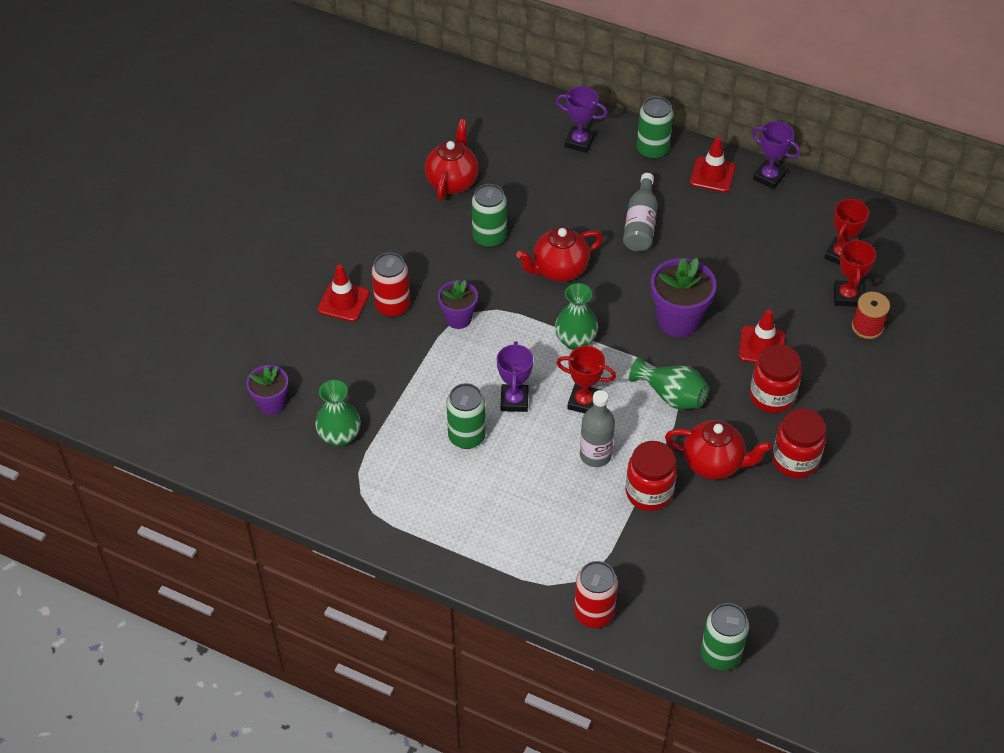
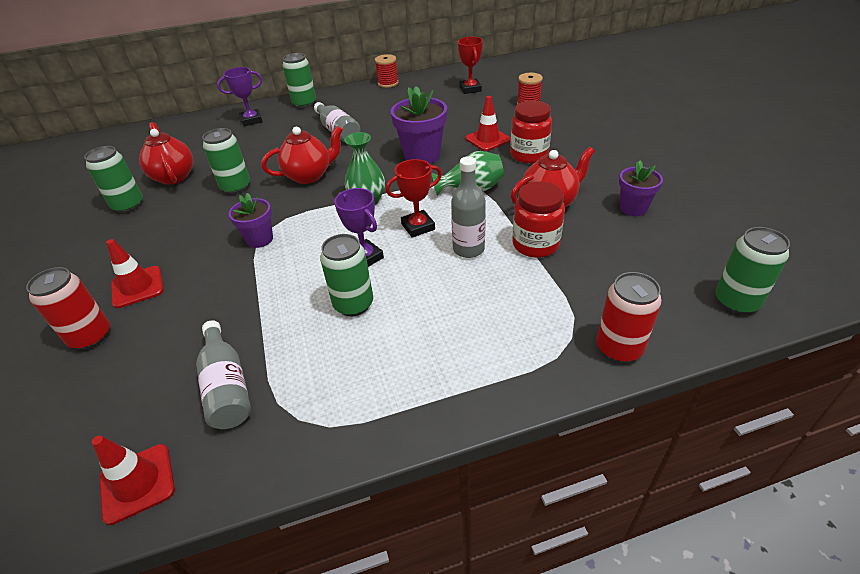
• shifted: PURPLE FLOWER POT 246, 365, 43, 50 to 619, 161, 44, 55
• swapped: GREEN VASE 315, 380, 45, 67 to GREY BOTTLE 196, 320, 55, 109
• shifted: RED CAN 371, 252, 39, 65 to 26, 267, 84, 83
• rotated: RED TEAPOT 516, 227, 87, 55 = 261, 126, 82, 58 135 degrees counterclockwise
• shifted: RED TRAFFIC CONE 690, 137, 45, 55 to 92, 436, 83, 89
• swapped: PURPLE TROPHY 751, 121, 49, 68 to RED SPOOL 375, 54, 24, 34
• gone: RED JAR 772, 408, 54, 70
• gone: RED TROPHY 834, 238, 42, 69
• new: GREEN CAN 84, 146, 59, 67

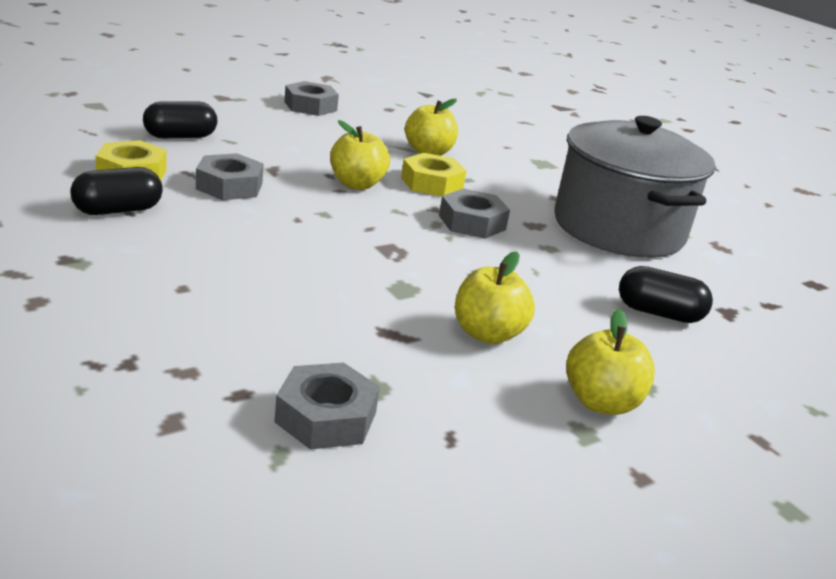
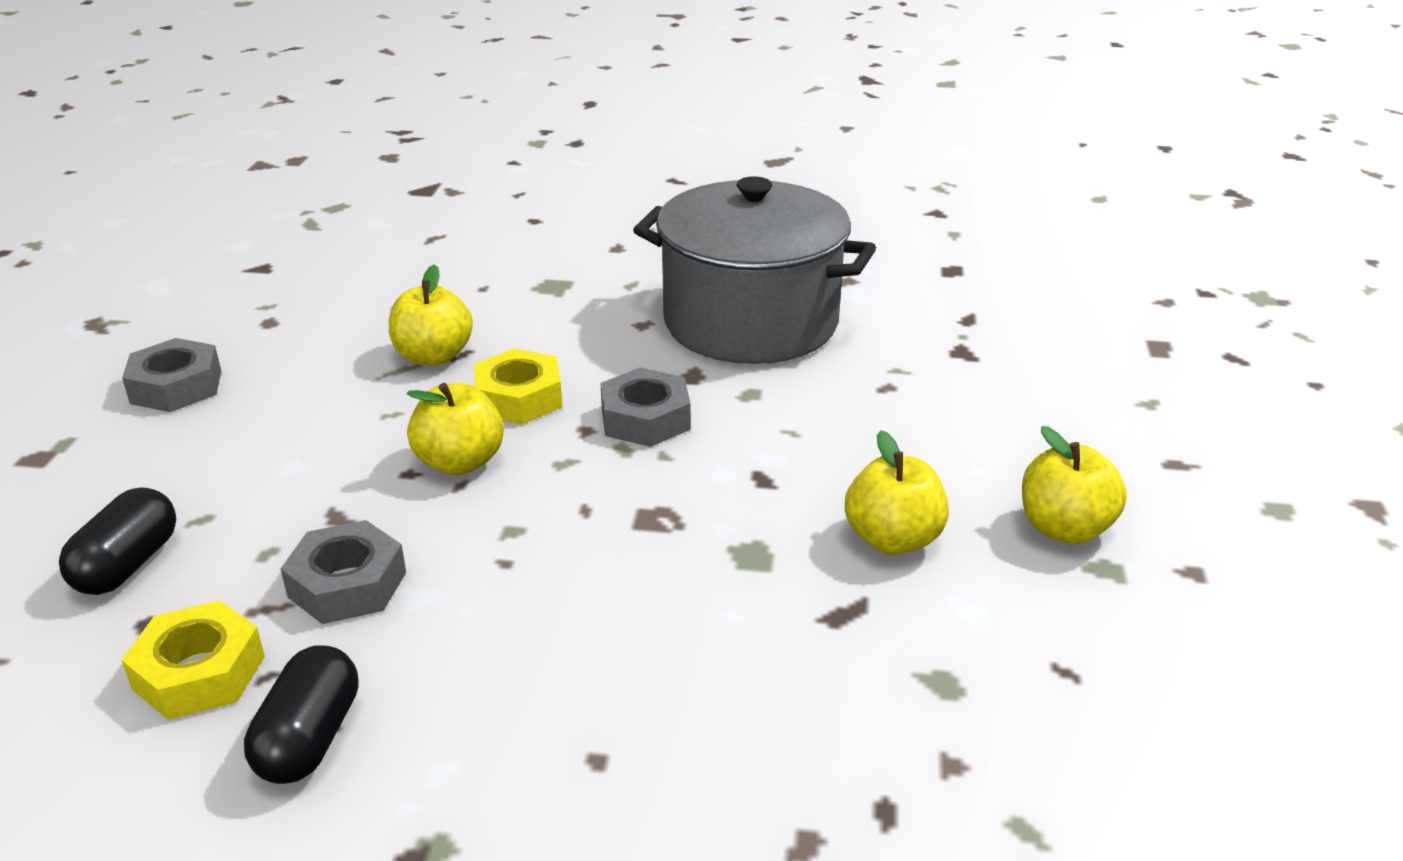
• gone: GREY NUT 274, 363, 106, 87
• gone: BLACK CAPSULE 619, 266, 94, 57

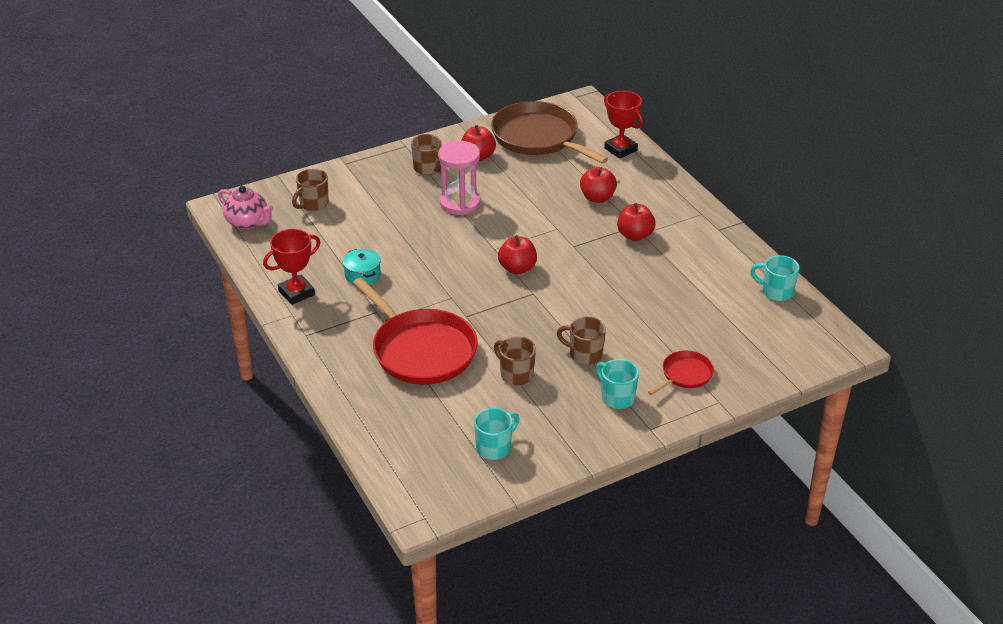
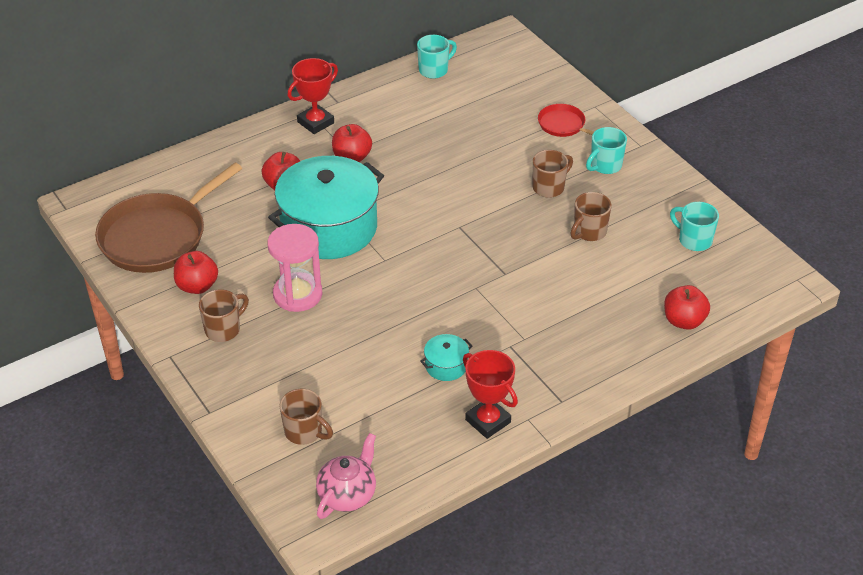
• gone: RED PAN 353, 278, 125, 107
• shifted: RED APPLE 498, 235, 39, 39 to 664, 285, 46, 45
• rotated: BROWN MUG 557, 317, 49, 48 = 533, 150, 40, 48 150 degrees counterclockwise
• shifted: RED TROPHY 604, 91, 39, 68 to 288, 58, 50, 76
• rotated: TURQUOISE MUG 750, 255, 49, 46 = 417, 35, 40, 44 150 degrees counterclockwise
• new: TURQUOISE POT 268, 156, 116, 103

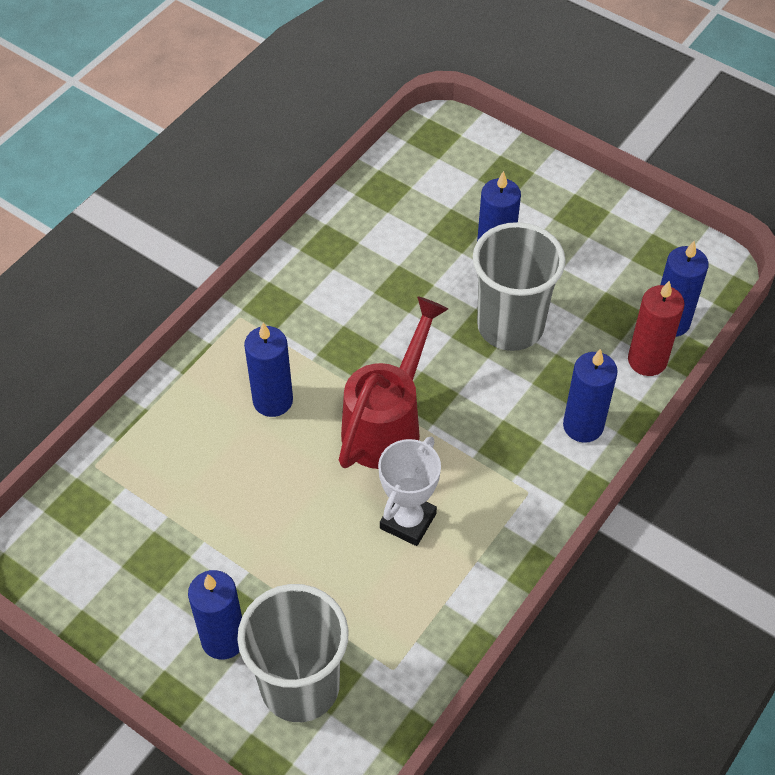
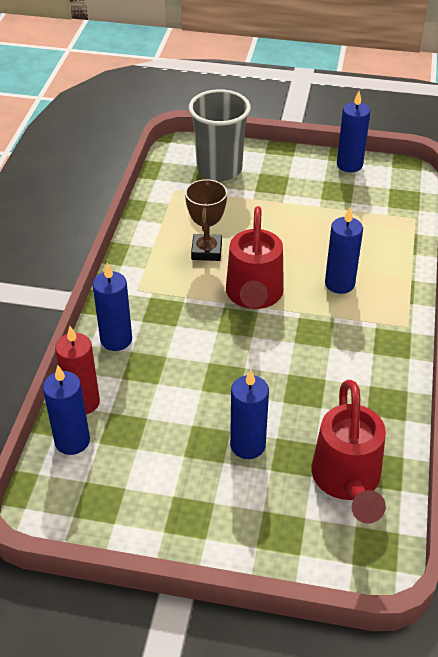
• shifted: BLUE CANDLE 188, 570, 54, 90 to 337, 91, 33, 81
• repainted: WHITE TROPHY 378, 436, 63, 110 to BROWN TROPHY 185, 179, 42, 82
• gone: GREY CUP 473, 222, 93, 129
• new: RED WATERING CAN 311, 380, 75, 144

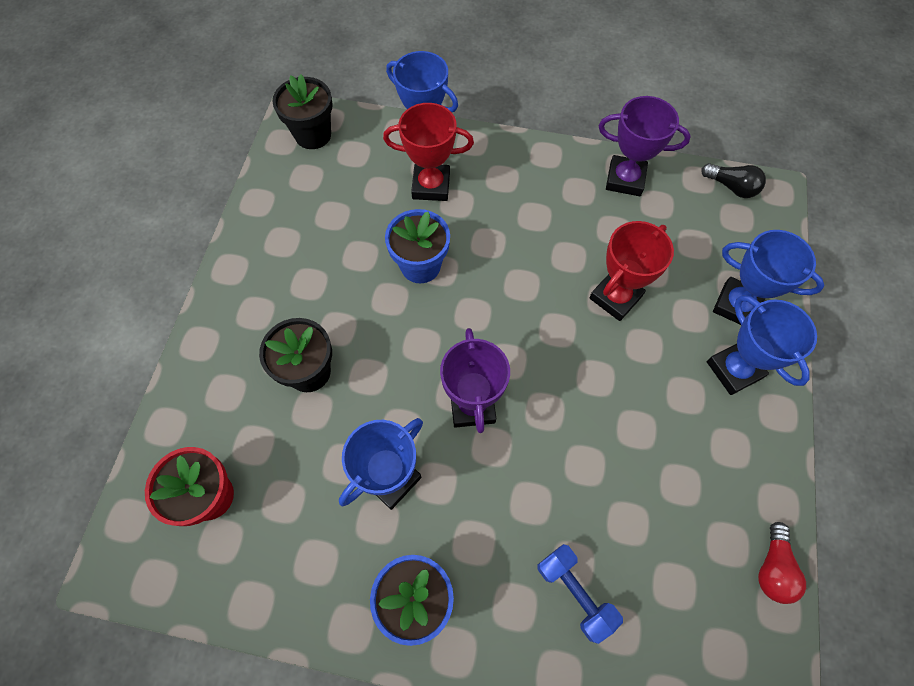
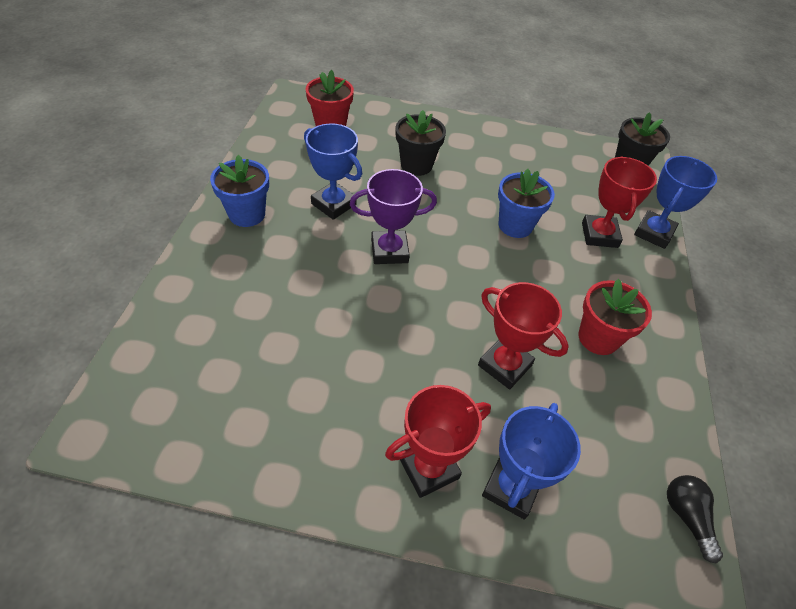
• gone: BLUE DUMBBELL 537, 544, 86, 100
• gone: PURPLE TROPHY 599, 96, 92, 100
• rotated: BLACK LIGHT BULB 701, 163, 65, 35 = 667, 475, 56, 88 135 degrees clockwise
• repainted: BLUE TROPHY 707, 295, 110, 100 to RED TROPHY 385, 385, 106, 113
• gone: RED LIGHT BULB 758, 522, 48, 82
• new: RED FLOWER POT 578, 279, 74, 76

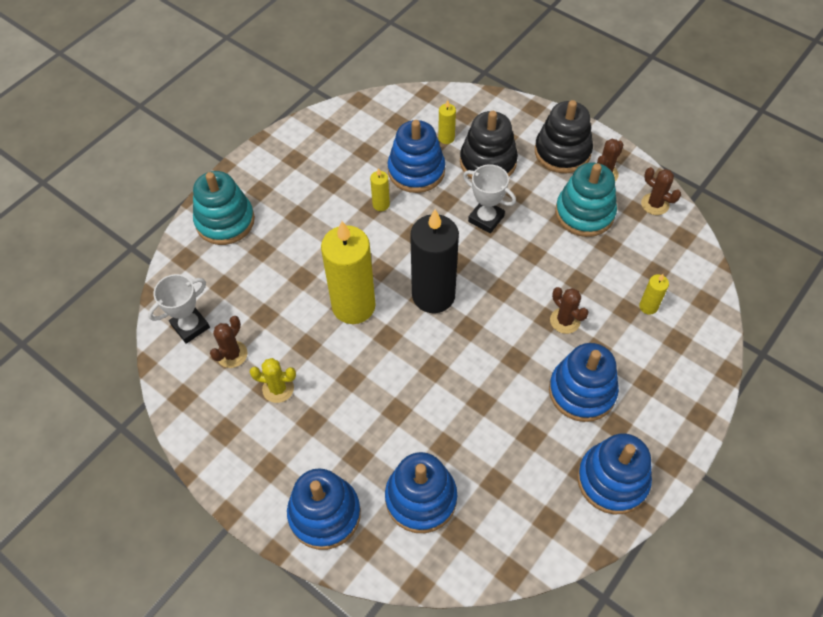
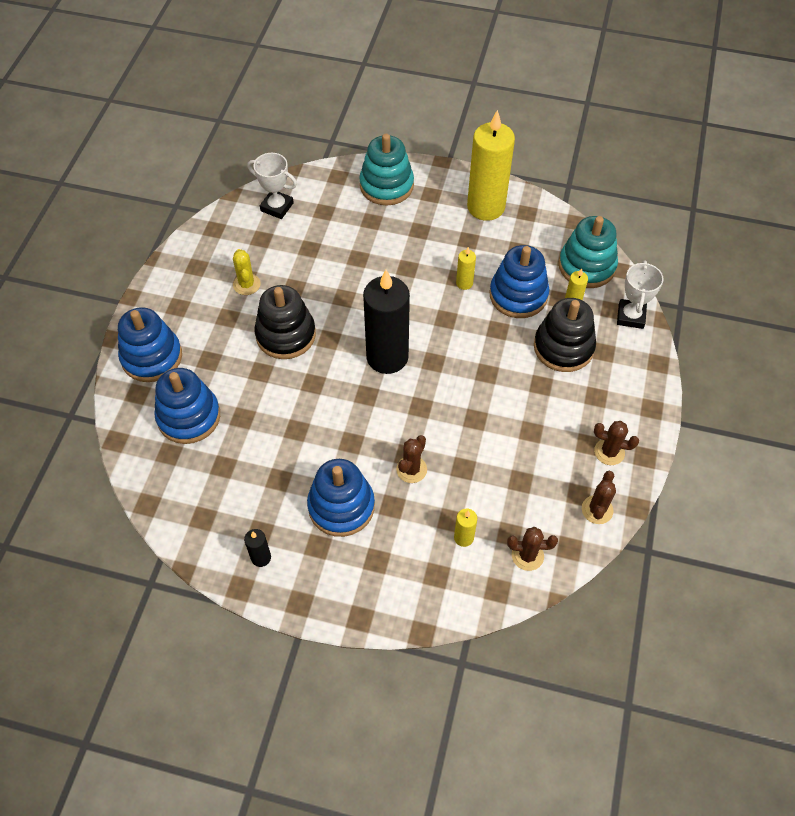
• shifted: BROWN CACTUS 210, 316, 38, 52 to 507, 527, 51, 44
• shifted: YELLOW CANDLE 321, 221, 55, 103 to 467, 110, 48, 111
• shifted: WHITE TROPHY 463, 164, 53, 69 to 617, 260, 47, 69
• shifted: BLACK STACKING TOY 535, 100, 58, 73 to 254, 285, 62, 74
• shifted: TURQUOISE STACKING TOY 555, 163, 62, 74 to 559, 216, 59, 72
• swapped: BLUE STACKING TOY 577, 434, 75, 81 to BLACK CANDLE 244, 529, 27, 38

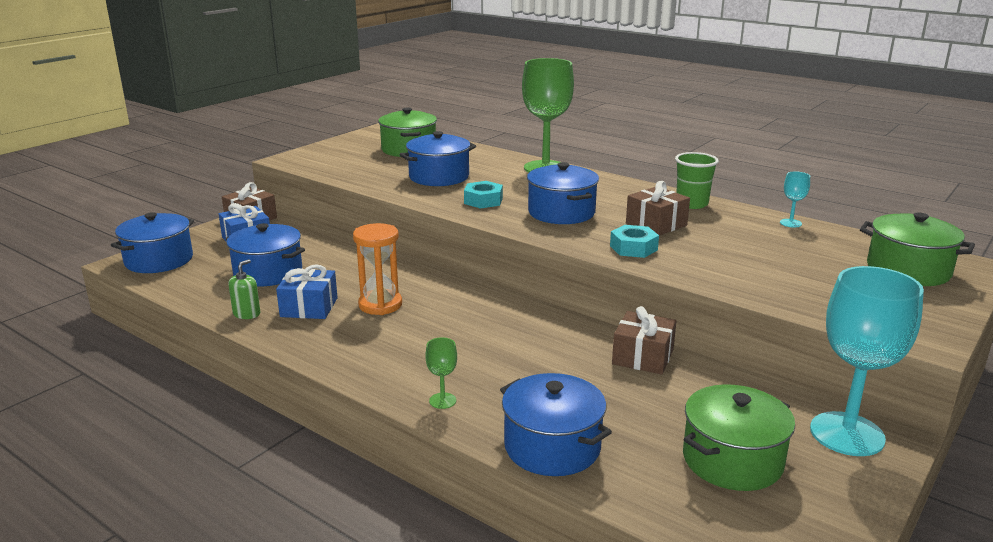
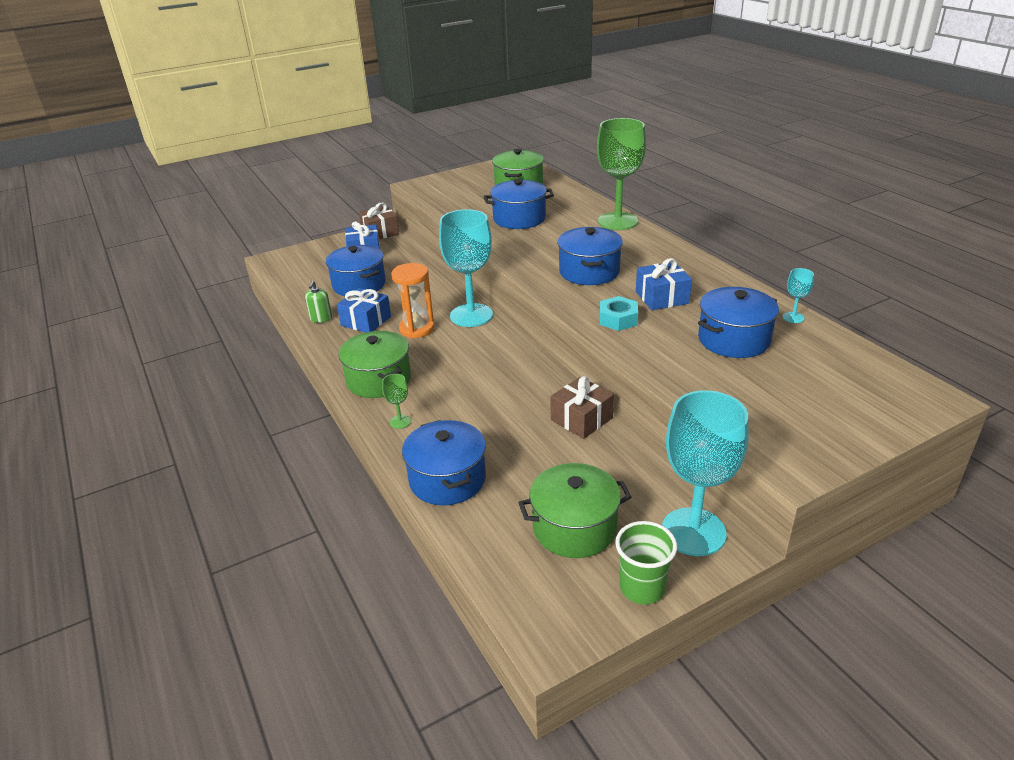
• shifted: BLUE POT 111, 212, 83, 61 to 698, 287, 81, 71
• rotated: GREEN SOAP DISPENSER 228, 259, 32, 60 = 305, 281, 27, 42 135 degrees clockwise
• gone: TURQUOISE NUT 464, 181, 39, 28
• repainted: BROWN GIFT 626, 181, 64, 55 to BLUE GIFT 636, 258, 56, 52
• shifted: GREEN CUP 675, 152, 44, 57 to 615, 521, 62, 84
• shifted: GREEN POT 860, 212, 115, 74 to 339, 331, 72, 67
• new: TURQUOISE GOBLET 439, 209, 54, 118

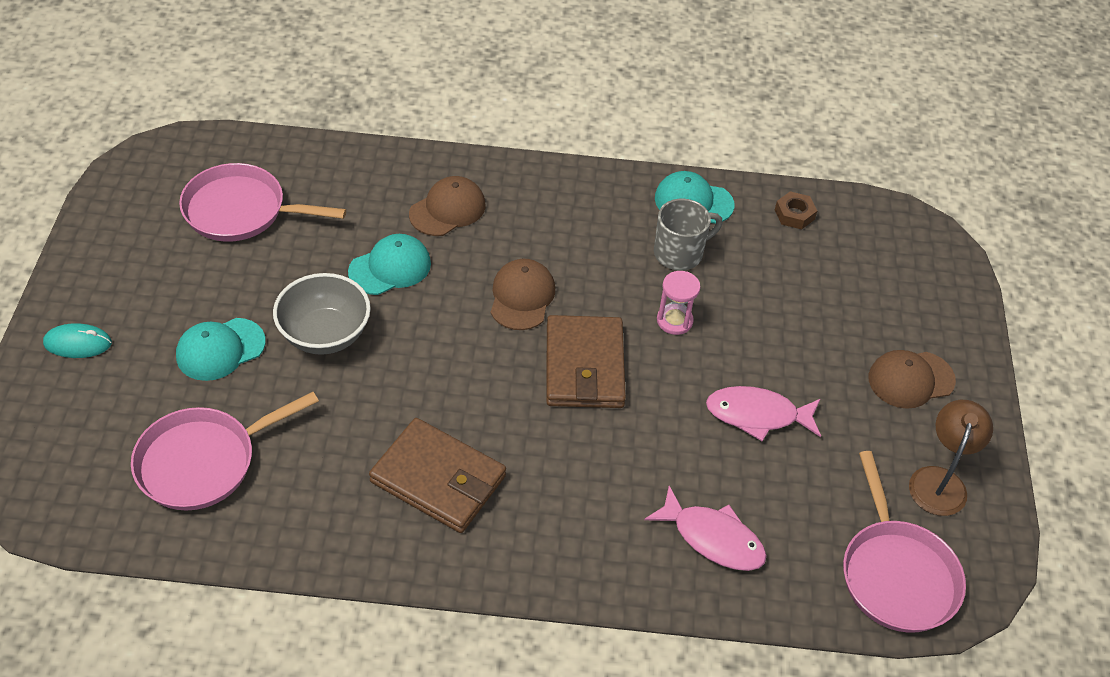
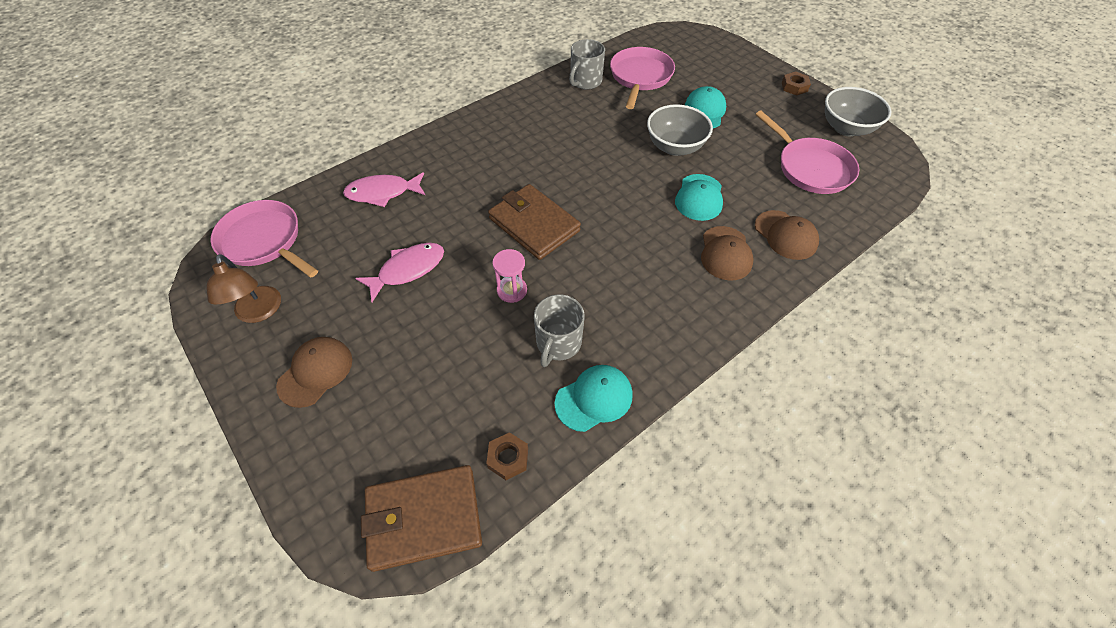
• gone: TURQUOISE MOUSE 43, 323, 69, 35
• rotated: PINK PAN 179, 163, 167, 79 = 755, 111, 104, 83 90 degrees clockwise
• shifted: BROWN WALLET 369, 418, 137, 115 to 361, 465, 121, 107
• shifted: BROWN CAP 491, 259, 64, 71 to 755, 210, 64, 50
• new: GREY MUG 569, 39, 36, 51
• new: BROWN NUT 782, 71, 29, 25
• new: GREY BOWL 825, 87, 66, 49

